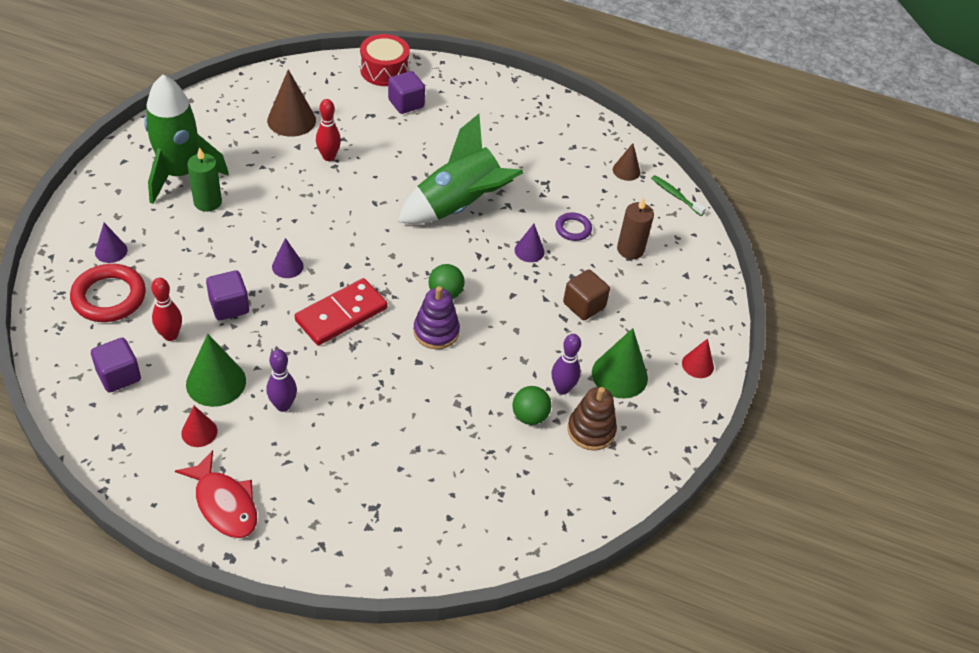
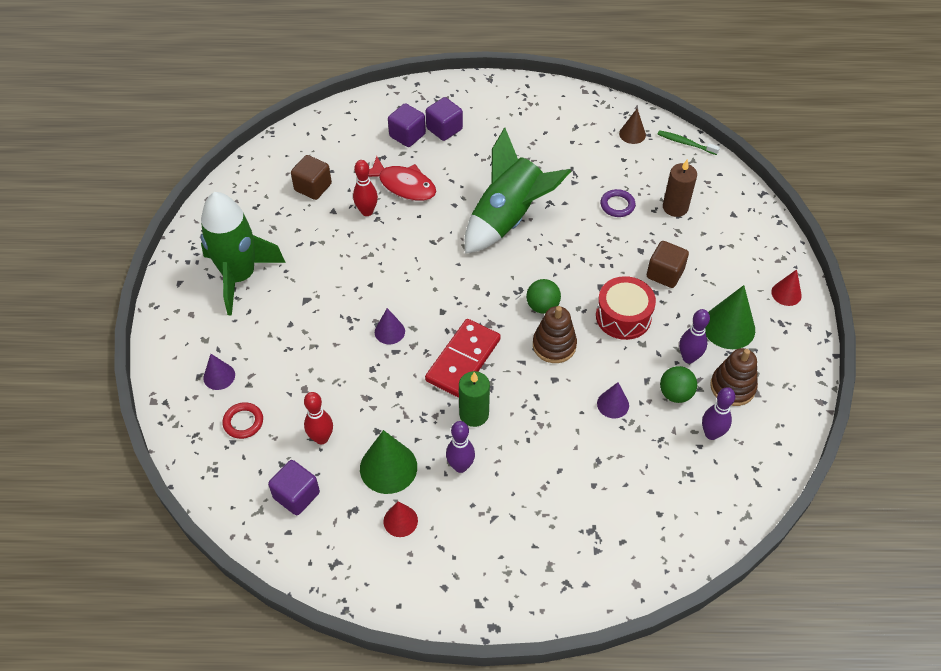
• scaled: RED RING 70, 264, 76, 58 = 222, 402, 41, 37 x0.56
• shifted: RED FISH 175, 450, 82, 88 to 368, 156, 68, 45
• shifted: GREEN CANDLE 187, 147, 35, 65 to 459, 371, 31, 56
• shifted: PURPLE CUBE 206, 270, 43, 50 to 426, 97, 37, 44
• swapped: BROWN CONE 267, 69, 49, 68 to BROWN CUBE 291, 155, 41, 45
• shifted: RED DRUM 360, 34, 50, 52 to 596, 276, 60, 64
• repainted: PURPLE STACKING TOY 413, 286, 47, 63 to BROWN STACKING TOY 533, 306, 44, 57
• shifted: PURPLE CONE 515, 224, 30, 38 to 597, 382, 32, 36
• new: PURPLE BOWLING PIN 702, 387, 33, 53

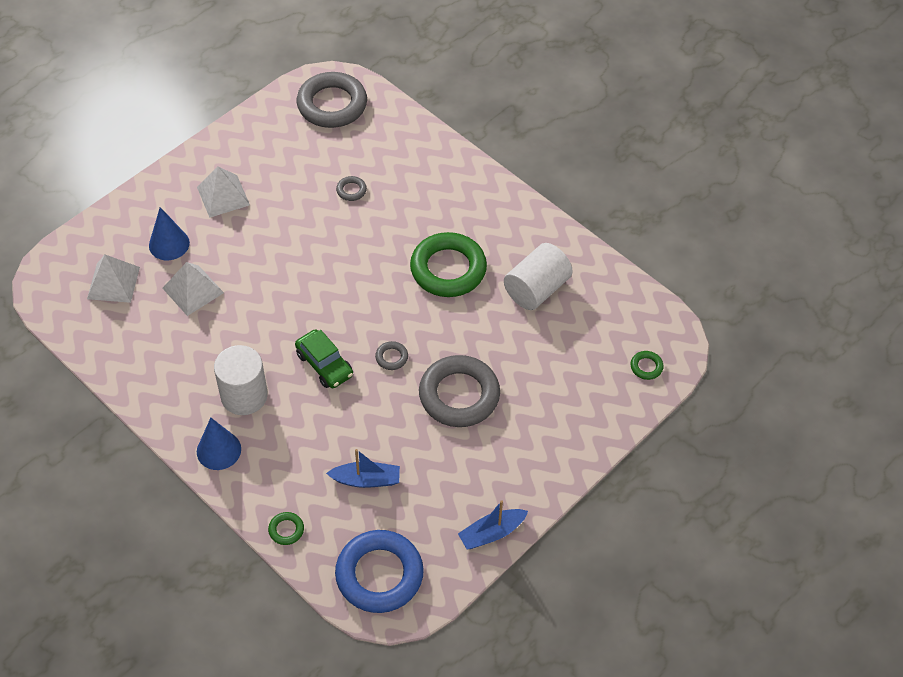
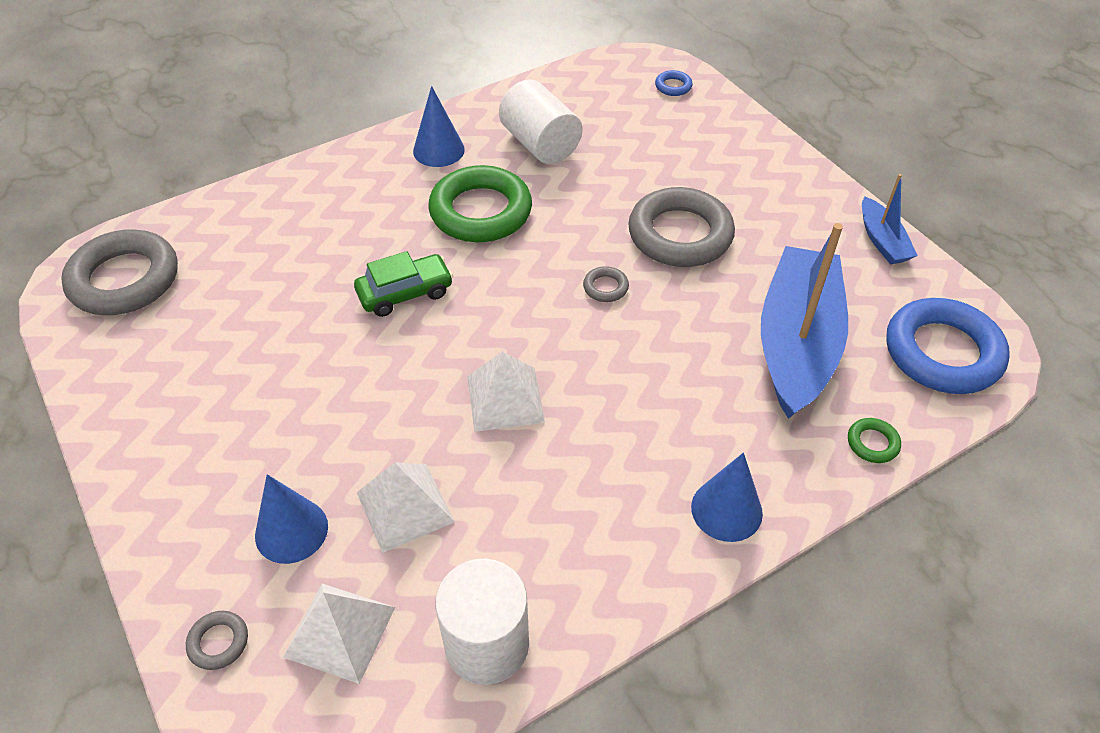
• shifted: WHITE PYRAMID 197, 167, 53, 51 to 467, 351, 78, 81
• shifted: WHITE CYLINDER 214, 345, 54, 70 to 435, 559, 94, 126
• shifted: GREEN CAR 295, 329, 58, 59 to 354, 251, 99, 66
• scaled: BLUE BOAT 326, 449, 74, 39 = 761, 223, 87, 196 x2.12
• shifted: GREY RING 336, 176, 31, 25 to 186, 611, 62, 59
• repainted: GREEN RING 631, 351, 33, 29 to BLUE RING 655, 70, 38, 26
• new: BLUE CONE 413, 86, 52, 81

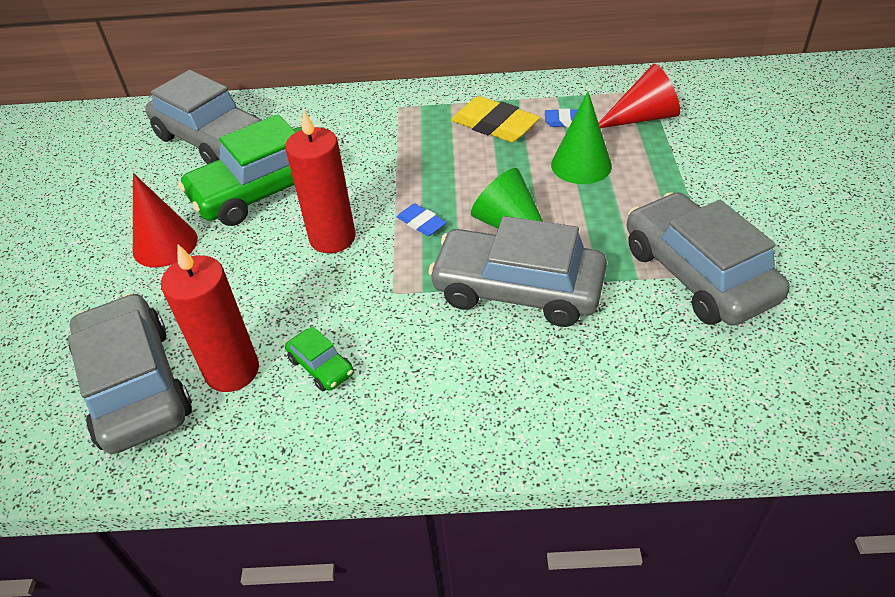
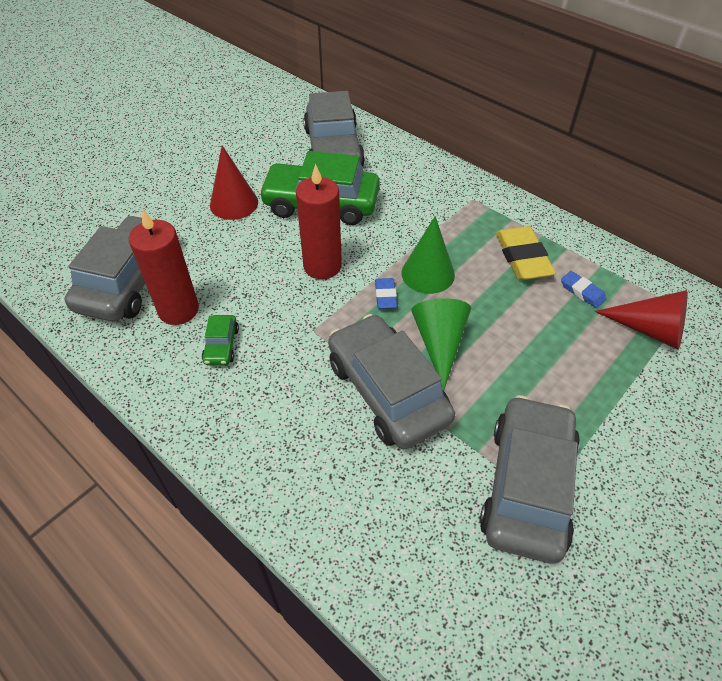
• shifted: GREEN CONE 551, 91, 61, 93 to 401, 216, 54, 78

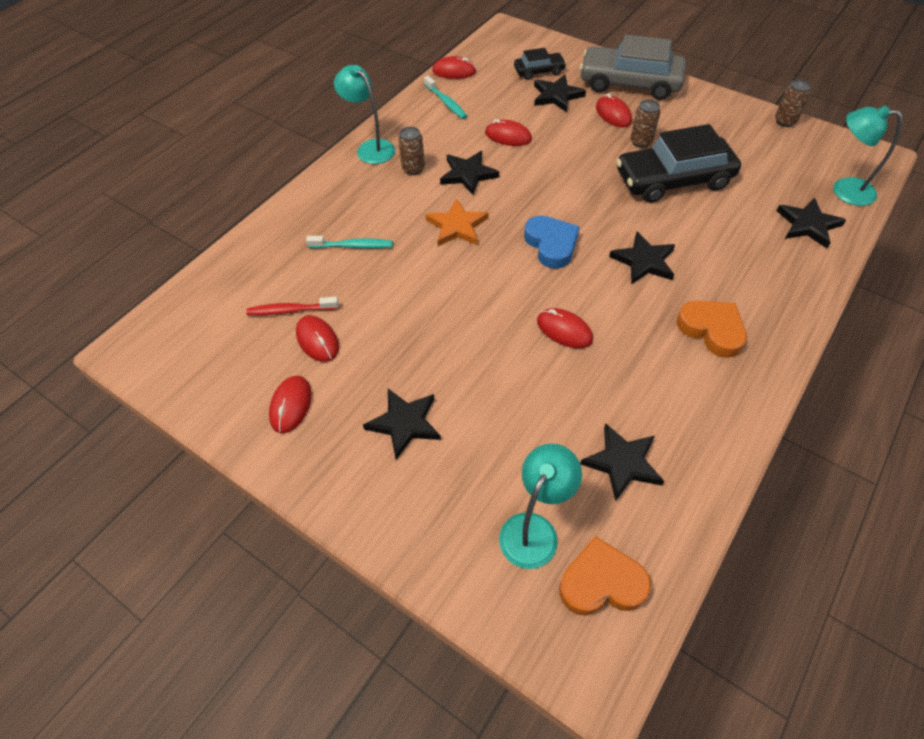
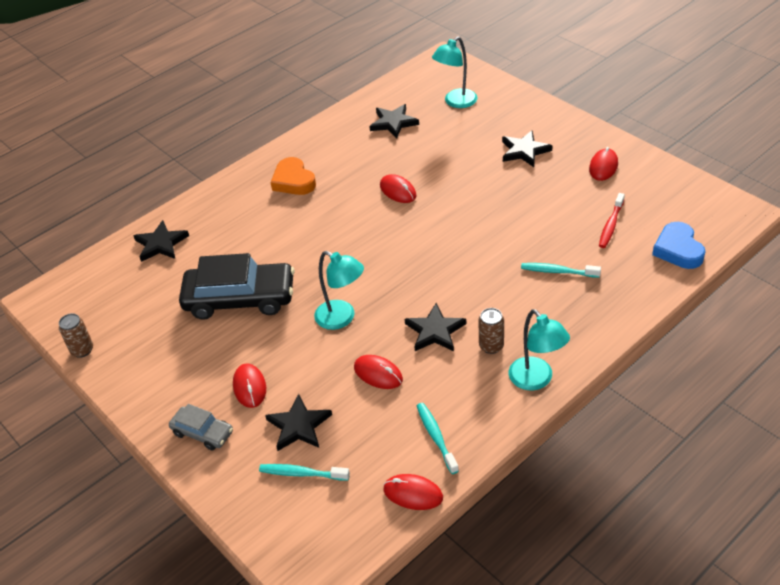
• rotated: RED TOOTHBRUSH 246, 297, 93, 18 = 599, 193, 26, 55 105 degrees clockwise
• gone: RED MOUSE 296, 315, 43, 47
• gone: ORANGE STAR 425, 198, 63, 48
• swapped: BLACK CAR 514, 48, 52, 32 to TURQUOISE TOOTHBRUSH 259, 464, 91, 17
• shifted: BLUE HEART 524, 215, 56, 54 to 652, 222, 54, 47
• gone: ORANGE HEART 559, 536, 92, 80
• scaled: GREY CAR 580, 35, 106, 65 = 169, 404, 64, 47 x0.50
• gone: BLACK STAR 609, 231, 66, 53
• gone: BROWN CAN 631, 100, 29, 48
• shifted: TURQUOISE LAMP 833, 106, 69, 100 to 314, 251, 50, 79

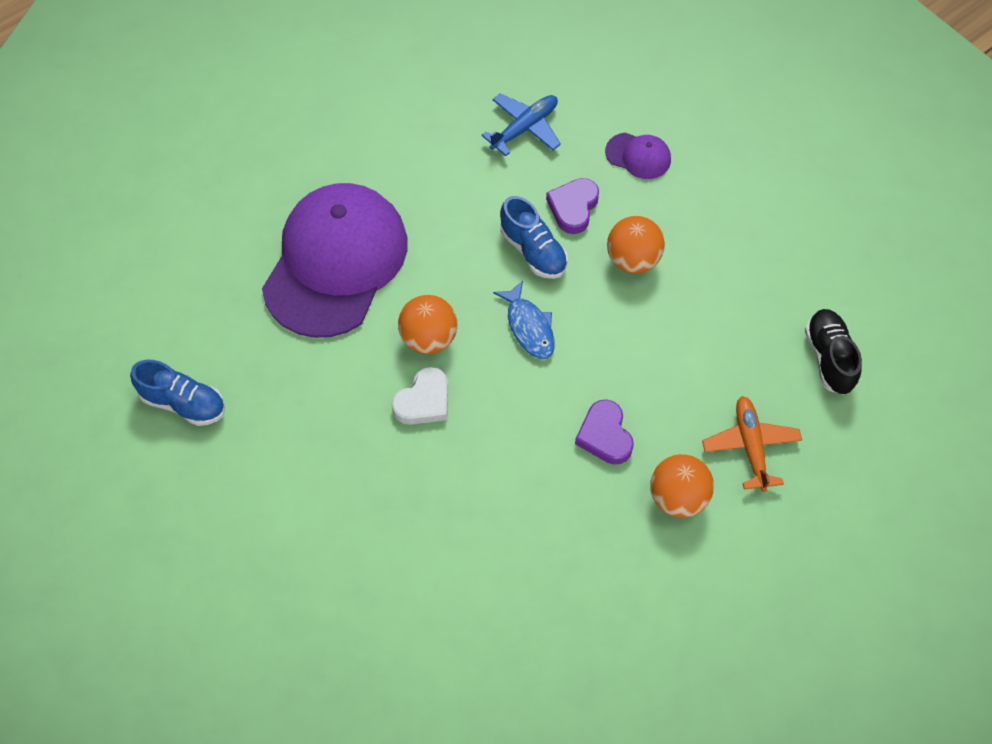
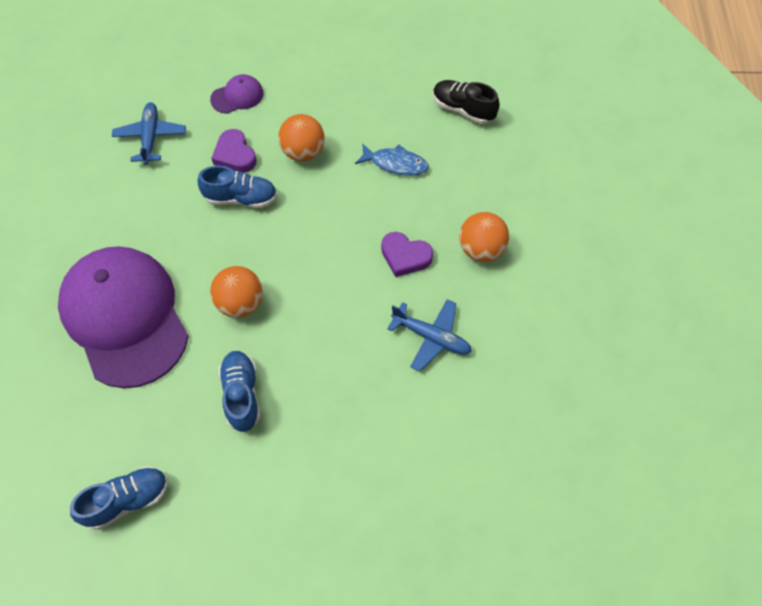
• gone: WHITE HEART 392, 367, 56, 58
• shifted: BLUE FISH 493, 281, 62, 78 to 355, 143, 74, 33
• gone: ORANGE PLANE 702, 396, 100, 96
• new: BLUE SHOE 218, 351, 42, 81
• new: BLUE PLANE 387, 299, 85, 73

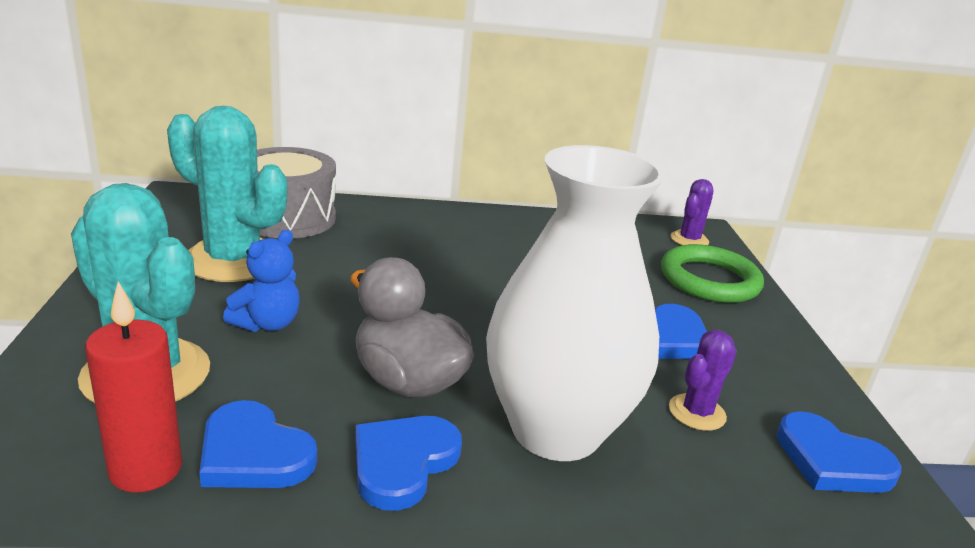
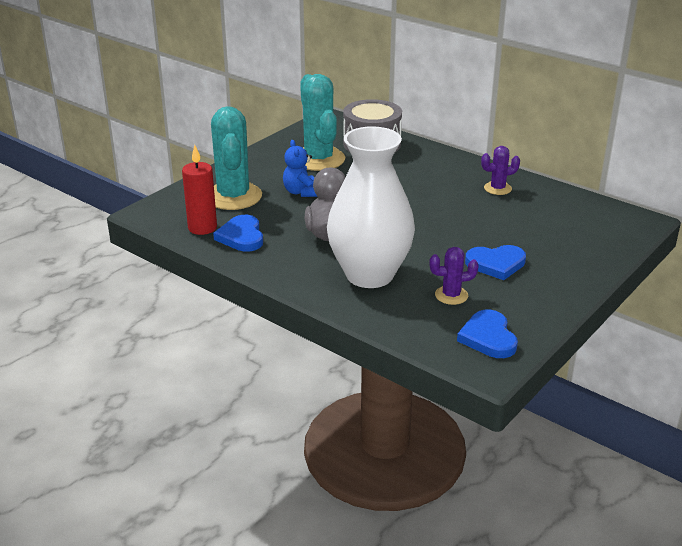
• rotated: BLUE TEDDY BEAR 223, 230, 77, 102 = 283, 140, 35, 57 90 degrees clockwise
• gone: BLUE HEART 355, 416, 107, 95
• gone: GREEN RING 661, 244, 103, 59
• shifted: PURPLE CACTUS 671, 179, 42, 66 to 481, 146, 39, 49

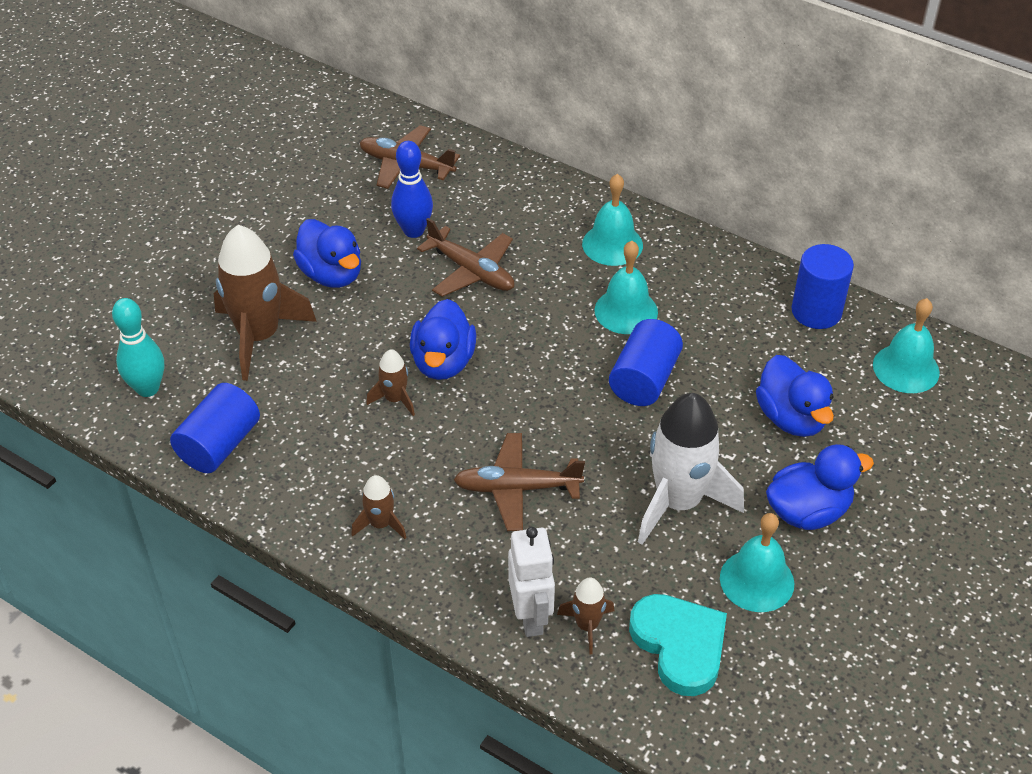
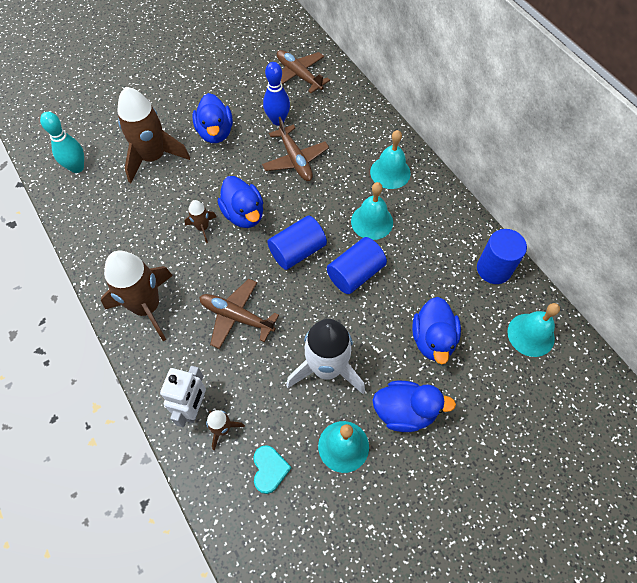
• shifted: BLUE CYLINDER 170, 383, 90, 90 to 267, 216, 60, 54
• scaled: BROWN ROCKET 351, 475, 56, 64 = 101, 250, 72, 91 x2.12
• rotated: BLUE DUCK 410, 299, 66, 81 = 218, 176, 45, 52 60 degrees counterclockwise
• scaled: TURQUOISE HEART 629, 594, 98, 102 = 253, 445, 38, 49 x0.60

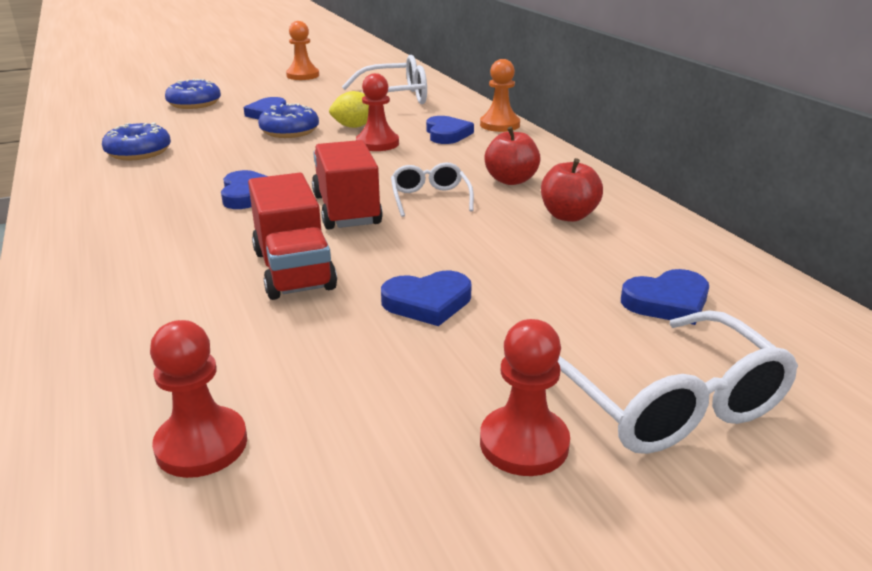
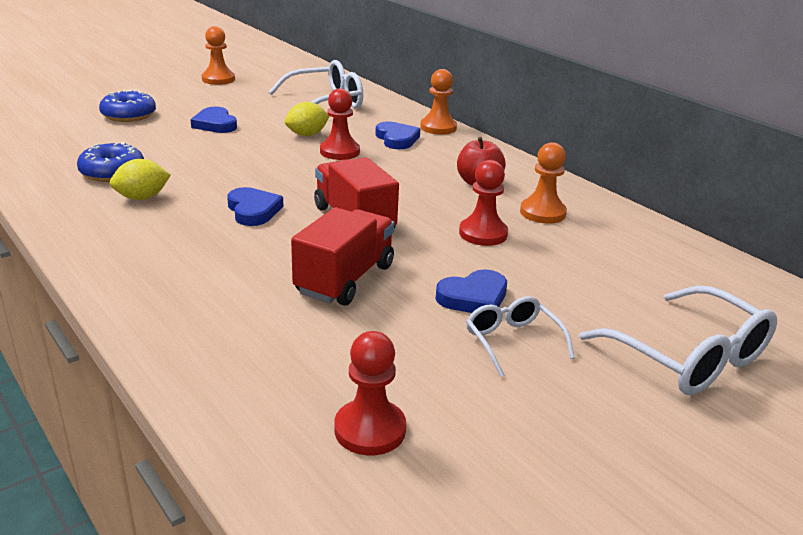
• rotated: RED TRUCK 248, 173, 89, 127 = 291, 207, 103, 98 120 degrees counterclockwise
• gone: BLUE DONUT 258, 103, 61, 35
• shifted: WHITE GLASSES 391, 162, 83, 55 to 466, 296, 109, 81
• shifted: RED PAWN 480, 319, 90, 157 to 459, 160, 49, 86
• swapped: RED APPLE 541, 158, 62, 64 to ORANGE PAWN 520, 142, 47, 82
• gone: BLUE HEART 621, 269, 88, 56
• new: YELLOW LEMON 110, 159, 61, 41

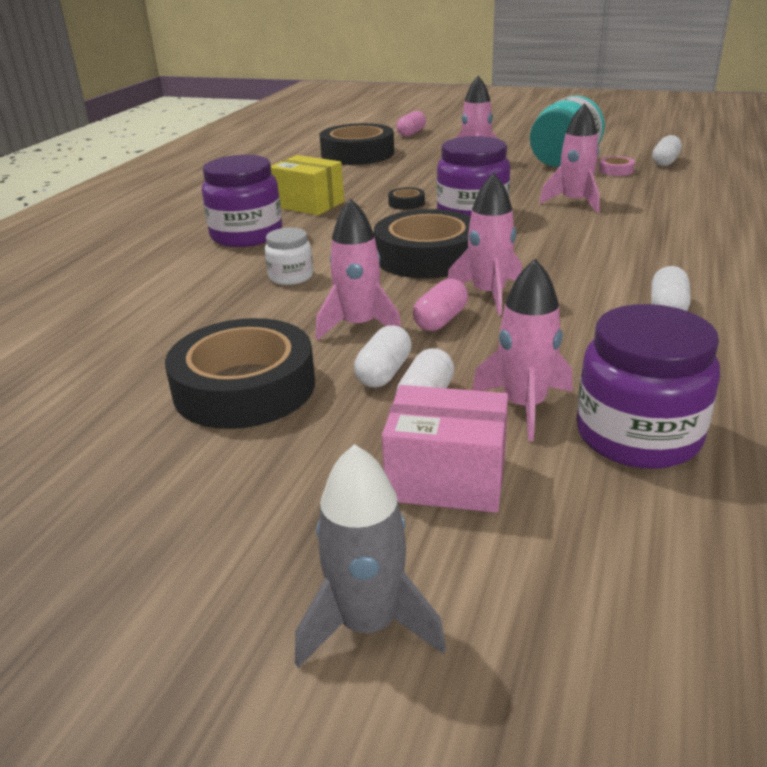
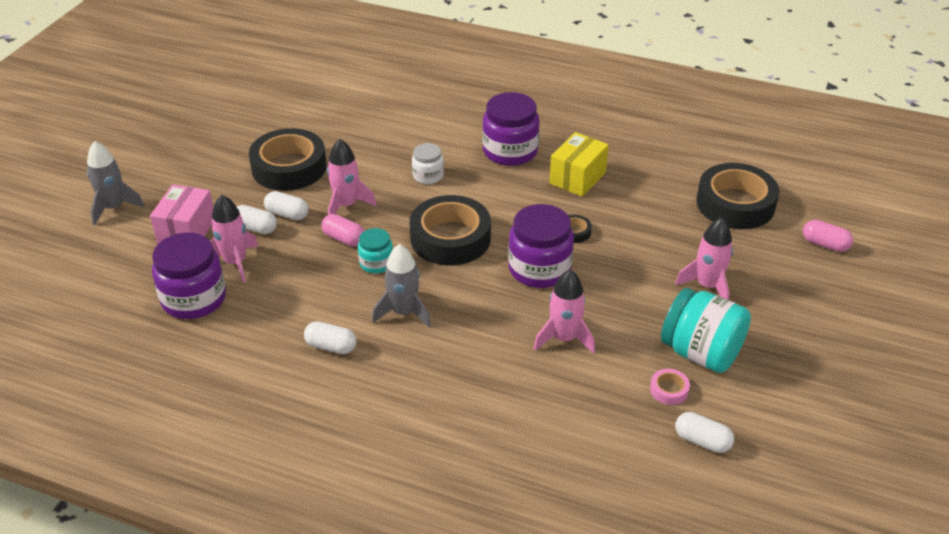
• swapped: PINK ROCKET 447, 172, 75, 143 to TURQUOISE JAR 358, 228, 35, 45
• new: GREY ROCKET 372, 244, 59, 83

